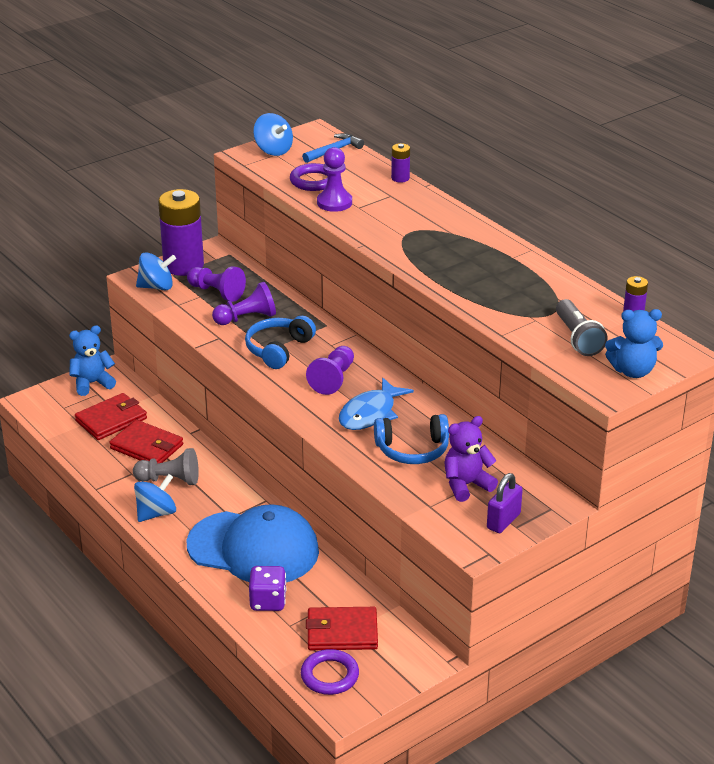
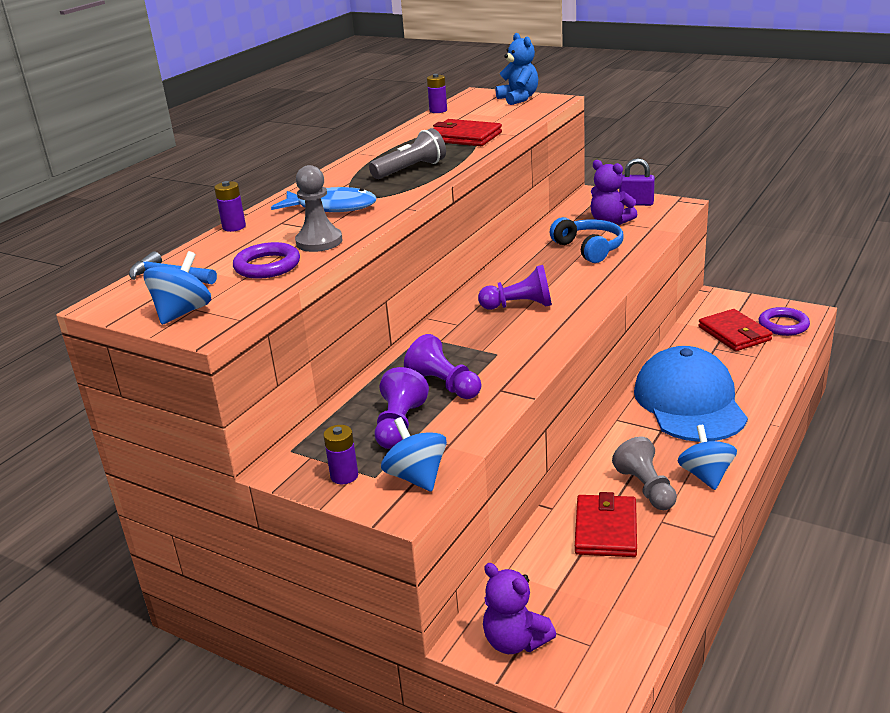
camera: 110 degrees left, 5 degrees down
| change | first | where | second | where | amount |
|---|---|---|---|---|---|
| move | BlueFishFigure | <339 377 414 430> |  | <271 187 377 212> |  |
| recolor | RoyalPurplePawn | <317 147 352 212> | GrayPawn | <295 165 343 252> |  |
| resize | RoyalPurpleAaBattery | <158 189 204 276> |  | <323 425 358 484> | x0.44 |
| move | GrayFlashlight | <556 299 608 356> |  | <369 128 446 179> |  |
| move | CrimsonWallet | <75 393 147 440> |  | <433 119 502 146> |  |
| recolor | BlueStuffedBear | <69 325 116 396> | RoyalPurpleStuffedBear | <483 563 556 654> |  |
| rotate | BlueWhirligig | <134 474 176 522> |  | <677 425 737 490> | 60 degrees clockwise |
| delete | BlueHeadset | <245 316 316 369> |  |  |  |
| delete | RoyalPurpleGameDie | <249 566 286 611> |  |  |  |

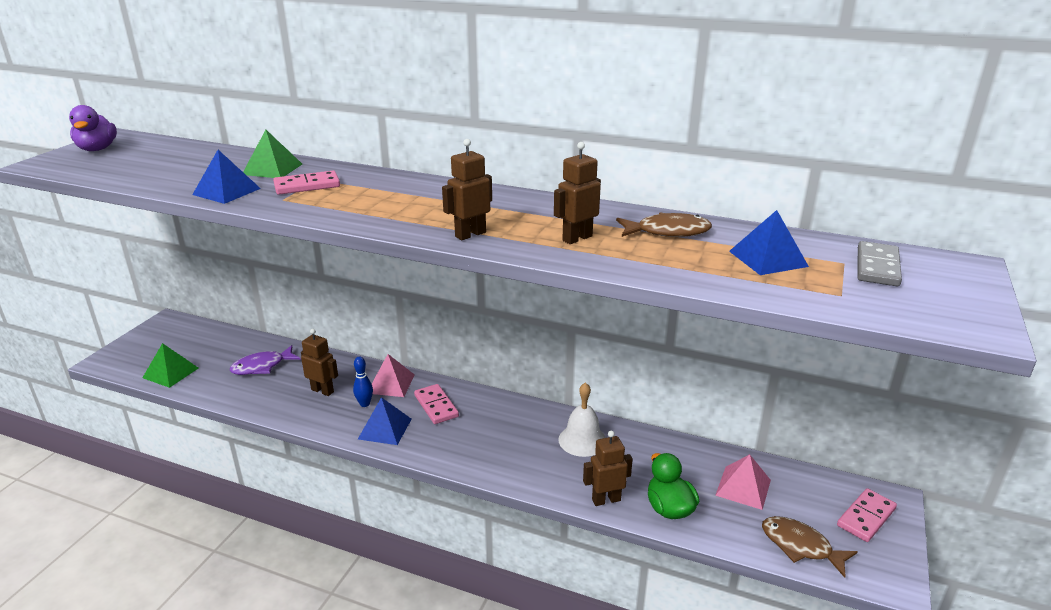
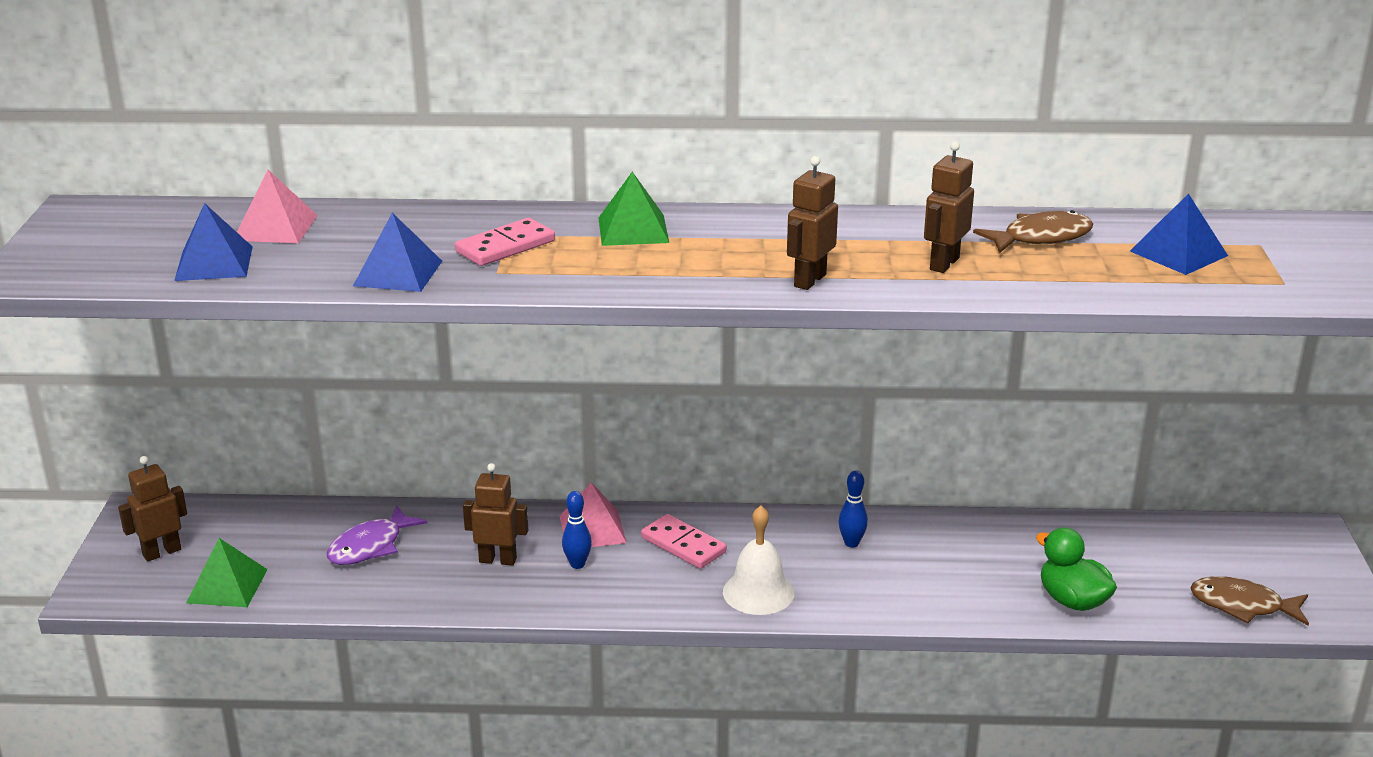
camera: 20 degrees left, 0 degrees up
| change | first | where | second | where | amount |
|---|---|---|---|---|---|
| move | RussetToyRobot | <583 431 633 506> |  | <118 456 187 562> |  |
| move | BluePyramid | <358 397 411 445> |  | <174 203 253 281> |  |
| move | RosyPyramid | <715 454 771 510> |  | <237 170 318 243> |  |
| move | GreenPyramid | <243 130 302 178> |  | <599 172 669 246> |  |
| move | SnowWhiteSchoolBell | <558 382 606 457> |  | <723 506 794 615> |  |
| insert |  |  | BlueTenpin | <838 470 868 547> |  |
| delete | RoyalPurpleDuck | <69 105 117 151> |  |  |  |
| delete | RosyDomino | <837 488 897 542> |  |  |  |
| delete | GrayDomino | <858 241 902 286> |  |  |  |

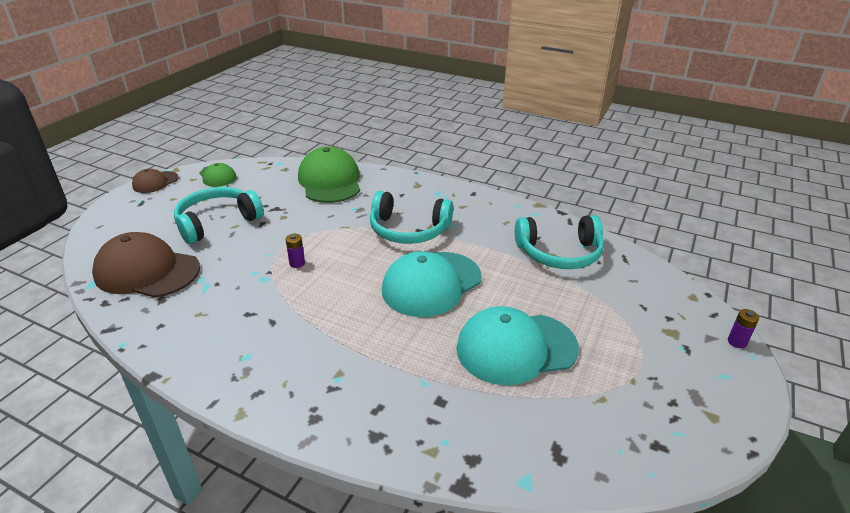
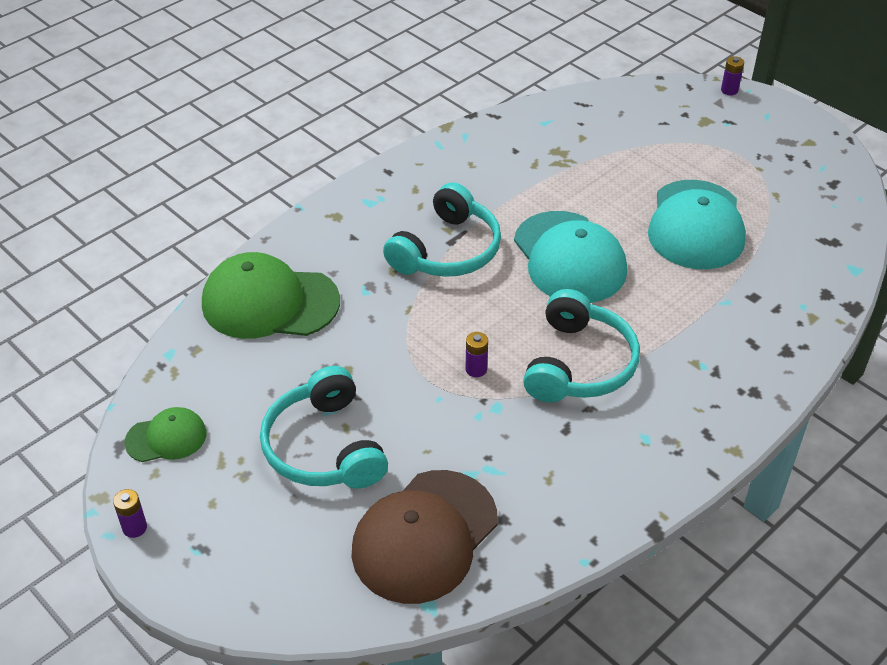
camera: 70 degrees left, 10 degrees up
| change | first | where | second | where | amount |
|---|---|---|---|---|---|
| replace | RussetBaseballCap | <132 169 179 193> | RoyalPurpleAaBattery | <113 489 147 538> |  |
| move | TurquoiseHeadset | <515 215 604 269> |  | <523 289 640 403> |  |

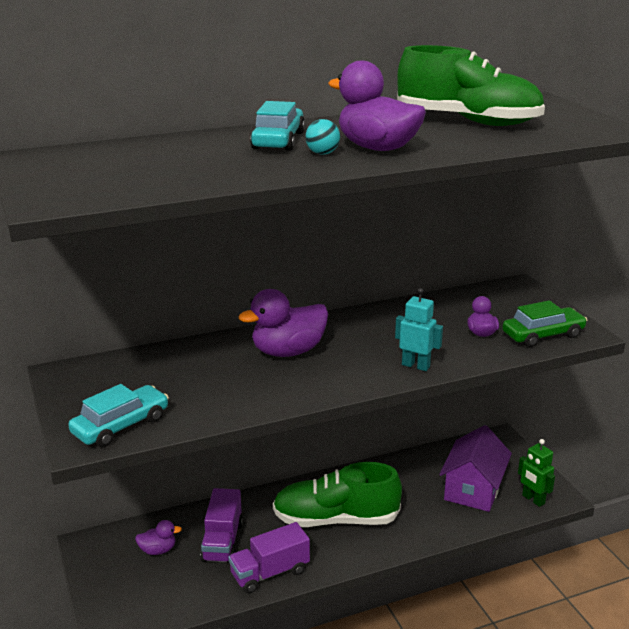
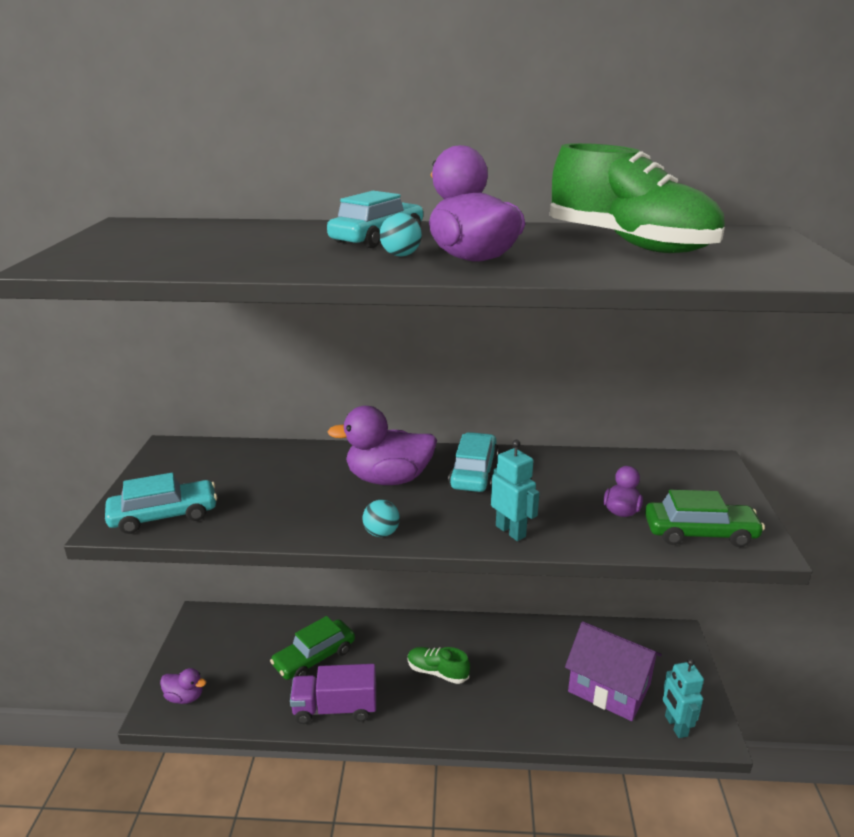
camera: 25 degrees right, 0 degrees up
| change | first | where | second | where | amount |
|---|---|---|---|---|---|
| move | RoyalPurpleDuck | <135 520 182 555> |  | <160 668 206 704> |  |
| replace | RoyalPurpleTruck | <200 488 243 563> | GreenAutomobile | <270 616 355 680> |  |
| insert |  |  | TurquoiseSphere | <362 500 400 537> |  |
| resize | GreenLaceUpShoe | <273 462 402 527> |  | <407 647 470 684> | x0.48 |
| insert |  |  | TurquoiseAutomobile | <448 432 499 492> |  |
| rotate | RoyalPurpleCottage | <439 425 512 512> |  | <565 621 662 721> | 75 degrees clockwise |
| recolor | GreenToyRobot | <518 439 555 507> | TurquoiseToyRobot | <663 659 704 738> |  |

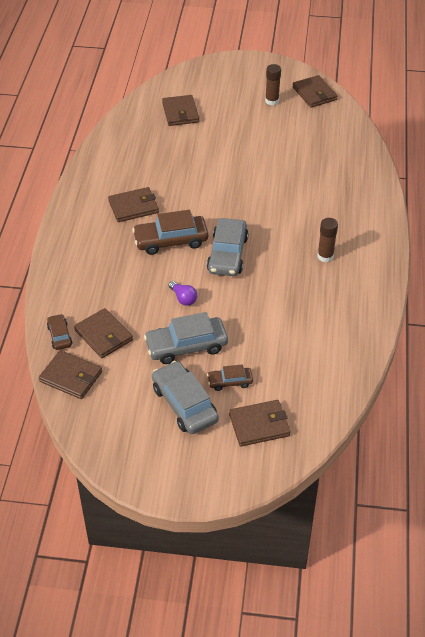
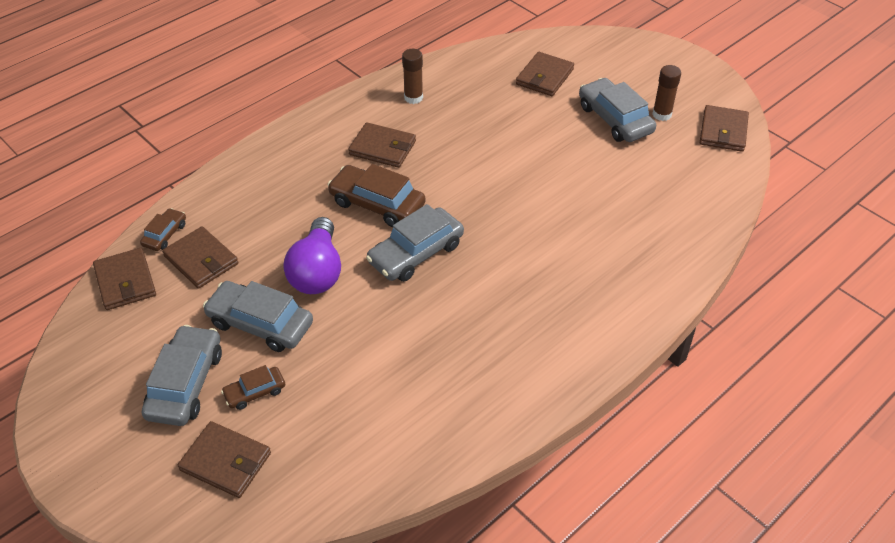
camera: 40 degrees right, 0 degrees up
| change | first | where | second | where | amount |
|---|---|---|---|---|---|
| rotate | RussetWallet | <74 308 133 358> |  | <162 227 238 289> | 45 degrees counterclockwise |
| rotate | RussetAutomobile | <207 364 253 391> |  | <221 365 285 410> | 60 degrees counterclockwise |
| resize | RoyalPurpleLightbulb | <169 281 197 306> |  | <283 217 341 294> | x2.04 |
| move | RussetGlue | <317 218 338 262> |  | <402 49 423 104> |  |
| insert |  |  | GrayAutomobile | <579 78 656 142> |  |

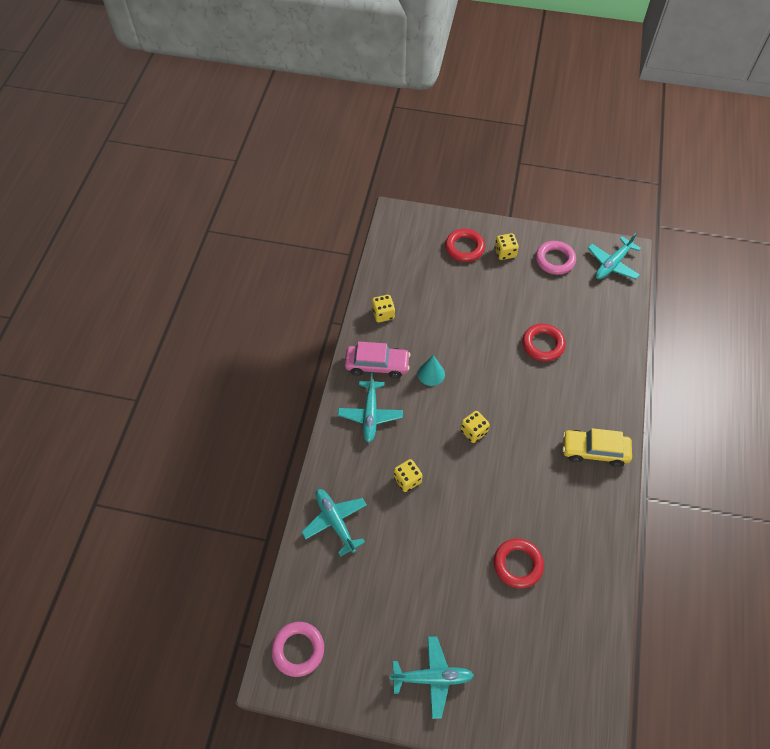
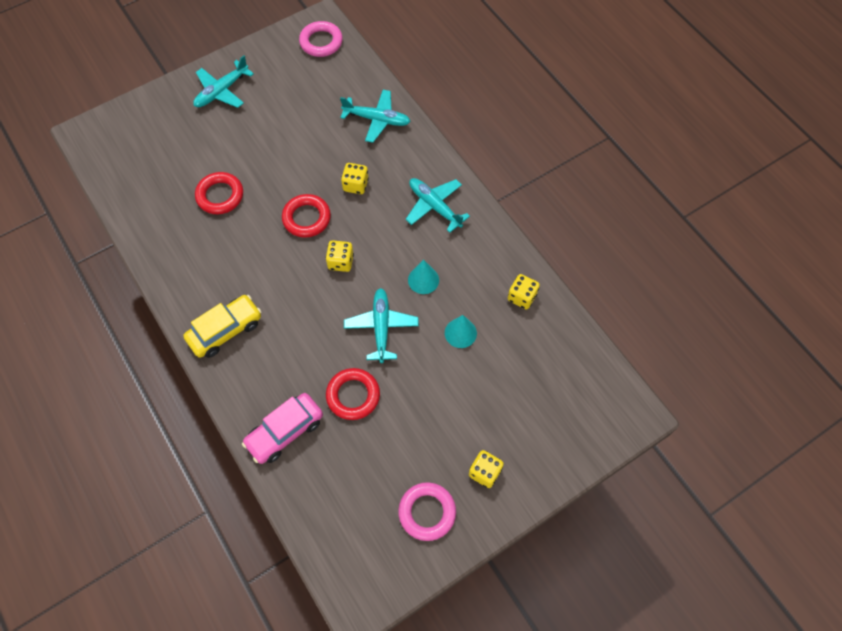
camera: 135 degrees right, 5 degrees up
| change | first | where | second | where | amount |
|---|---|---|---|---|---|
| move | RosyAutomobile | <345 341 411 378> |  | <242 393 323 464> |  |
| move | CrimsonRing | <445 229 485 262> |  | <282 194 331 238> |  |
| move | TurquoiseToyPlane | <588 233 641 280> |  | <344 288 419 363> |  |
| insert |  |  | TurquoiseConeShape | <445 315 477 348> |  |

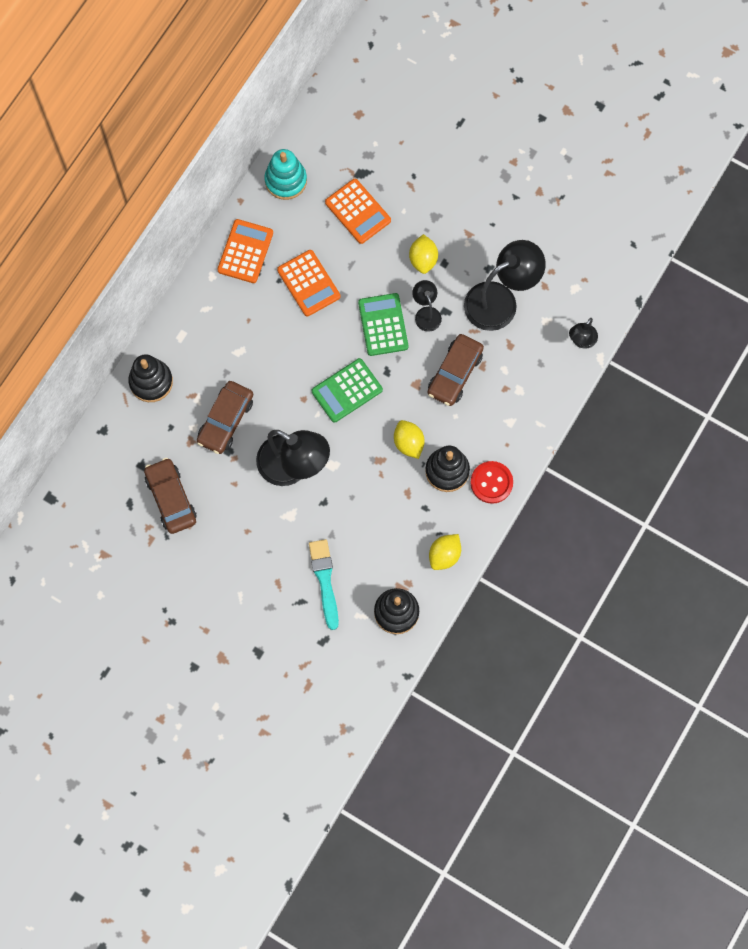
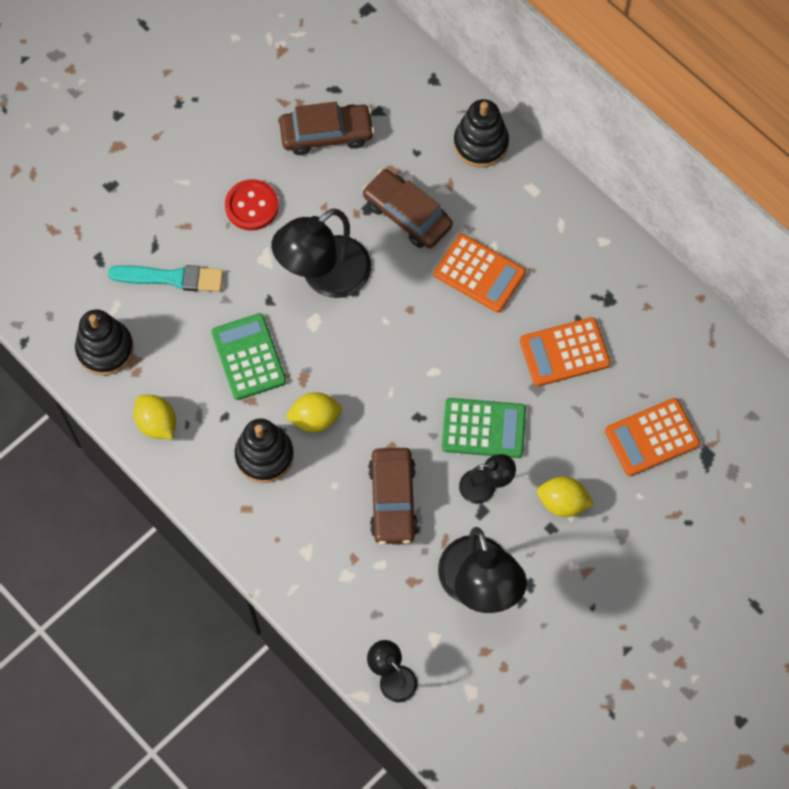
camera: 105 degrees right, 5 degrees down
| change | first | where | second | where | amount |
|---|---|---|---|---|---|
| move | GreenCalculator | <312 358 383 423> |  | <211 313 286 400> |  |
| move | CrimsonShirtButton | <470 461 513 504> |  | <225 179 279 231> |  |
| rotate | RussetAutomobile | <428 334 484 406> |  | <368 448 418 545> | 135 degrees counterclockwise |
| move | OrangeCalculator | <217 219 273 283> |  | <434 234 526 313> |  |
| delete | TurquoiseRingStacker | <264 149 307 200> |  |  |  |

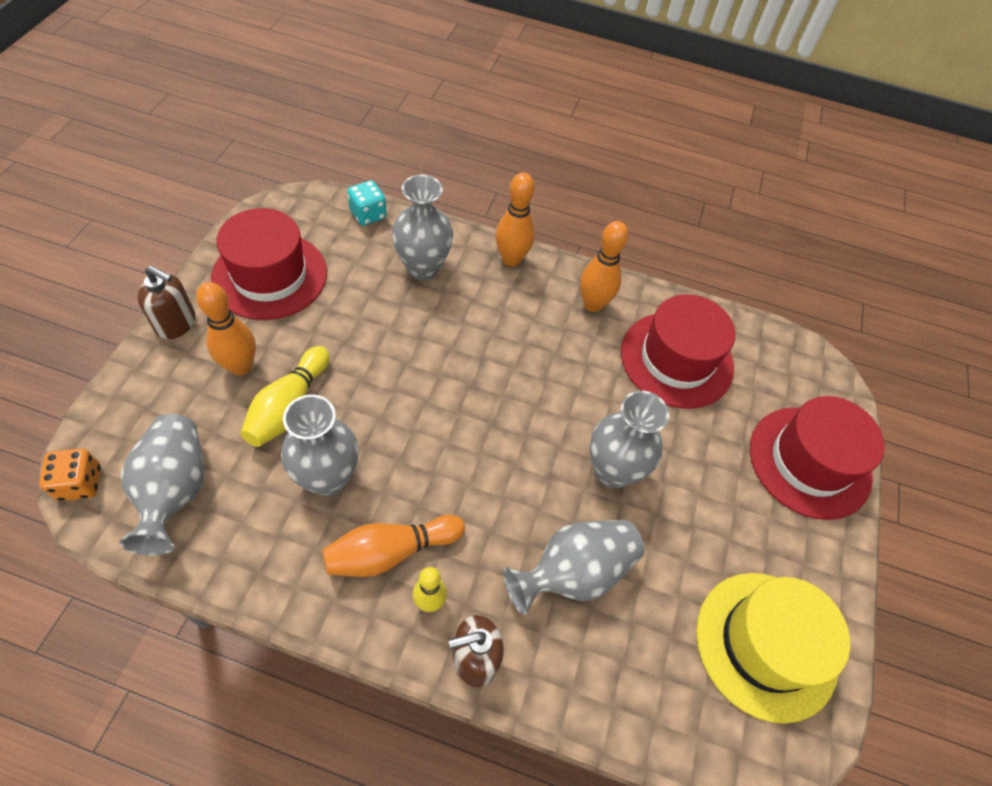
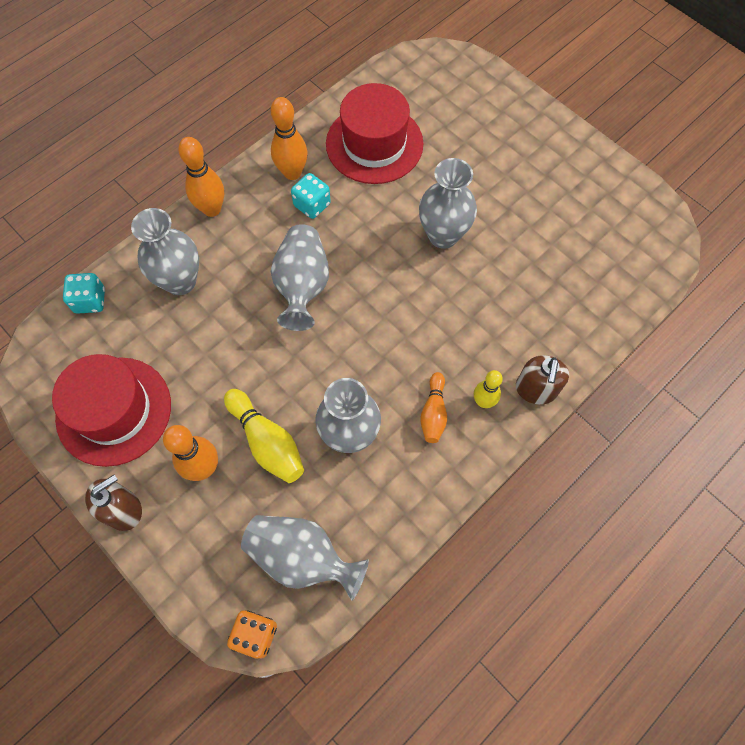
camera: 55 degrees left, 10 degrees up
| change | first | where | second | where | amount |
|---|---|---|---|---|---|
| move | GrayTallVase | <503 520 644 615> |  | <271 224 329 331> |  |
| insert |  |  | TurquoiseGameDie | <291 173 331 219> |  |
| resize | OrangeTenpin | <322 515 465 577> |  | <420 372 447 443> | x0.65 |
| delete | GoldenTopHat | <696 573 850 724> |  |  |  |
| delete | CrimsonTopHat | <750 396 885 520> |  |  |  |

